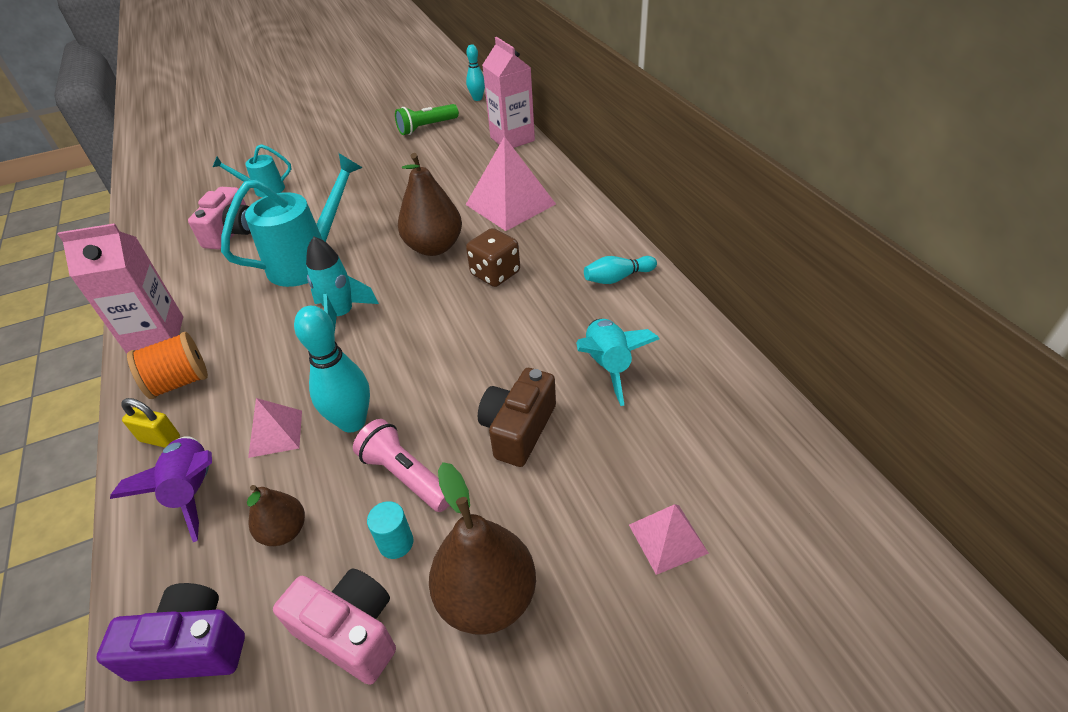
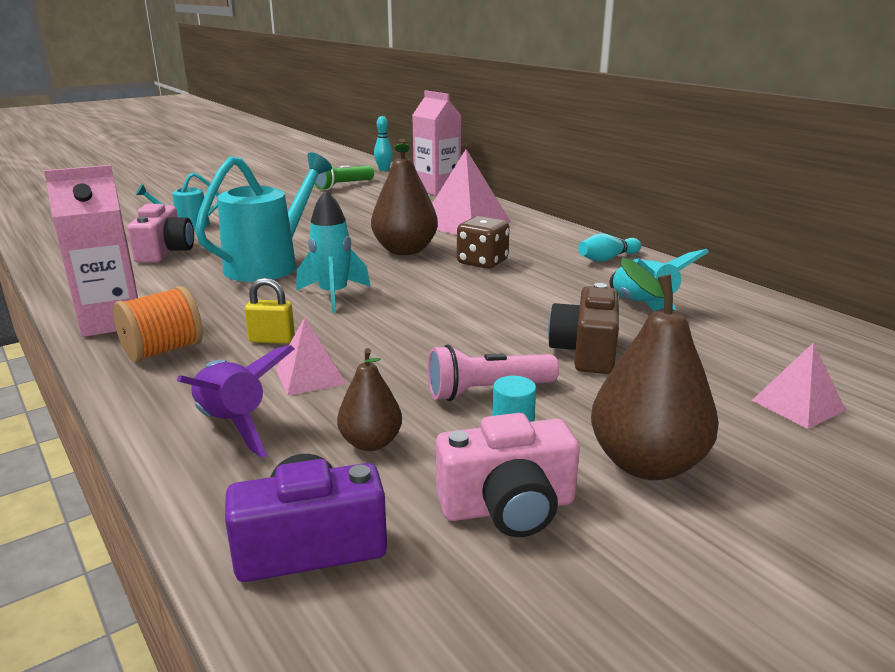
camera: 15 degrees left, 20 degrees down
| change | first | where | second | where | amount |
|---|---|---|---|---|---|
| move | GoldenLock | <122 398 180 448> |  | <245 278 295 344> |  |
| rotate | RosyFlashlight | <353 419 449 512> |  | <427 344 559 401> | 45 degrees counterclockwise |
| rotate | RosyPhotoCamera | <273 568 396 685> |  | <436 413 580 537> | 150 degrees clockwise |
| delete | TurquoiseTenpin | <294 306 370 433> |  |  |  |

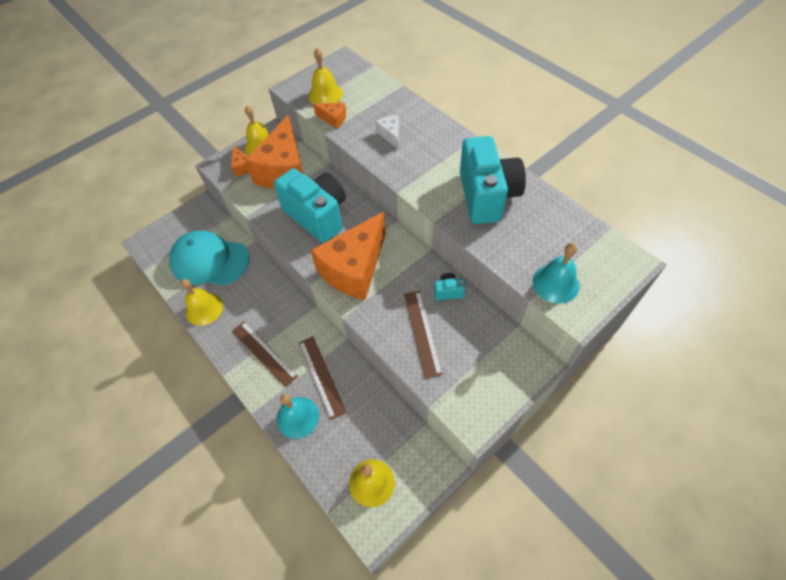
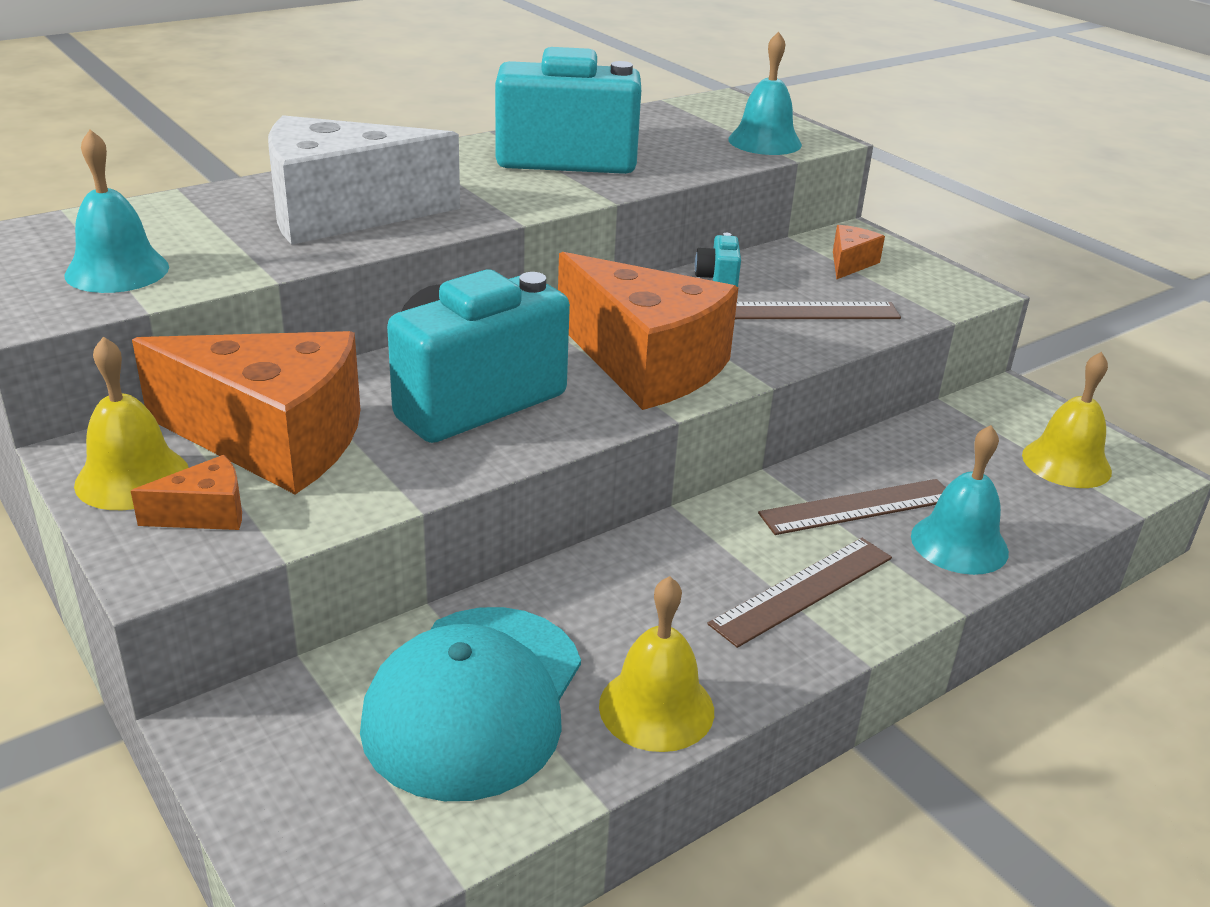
camera: 90 degrees left, 25 degrees down
| change | first | where | second | where | amount |
|---|---|---|---|---|---|
| recolor | GoldenSchoolBell | <309 48 343 104> | TurquoiseSchoolBell | <65 129 169 293> |  |
| resize | SnowWhiteCheeseWedge | <376 115 399 149> |  | <268 115 460 245> | x2.36 |
| move | OrangeCheeseWedge | <313 103 346 129> |  | <833 225 885 279> |  |

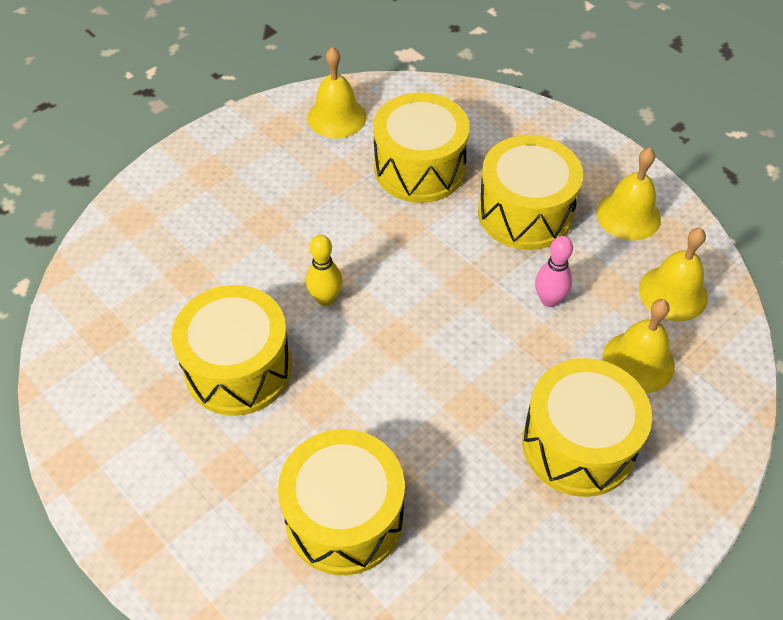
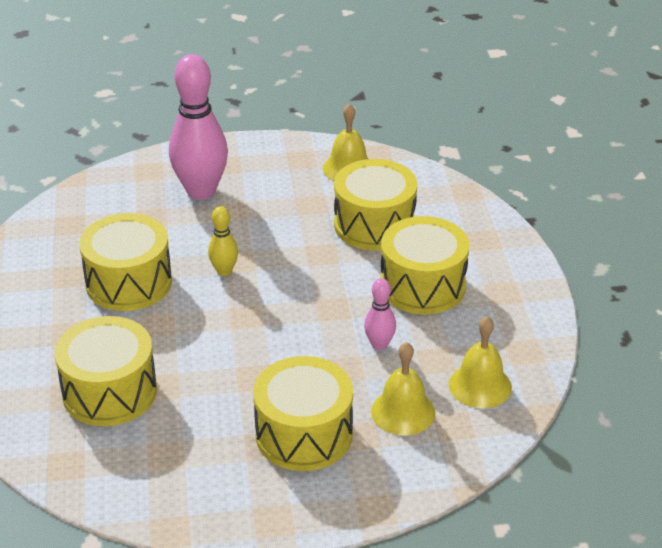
camera: 35 degrees right, 15 degrees down
| change | first | where | second | where | amount |
|---|---|---|---|---|---|
| insert |  |  | RosyTenpin | <169 54 228 200> |  |
| delete | GoldenSchoolBell | <596 148 661 241> |  |  |  |

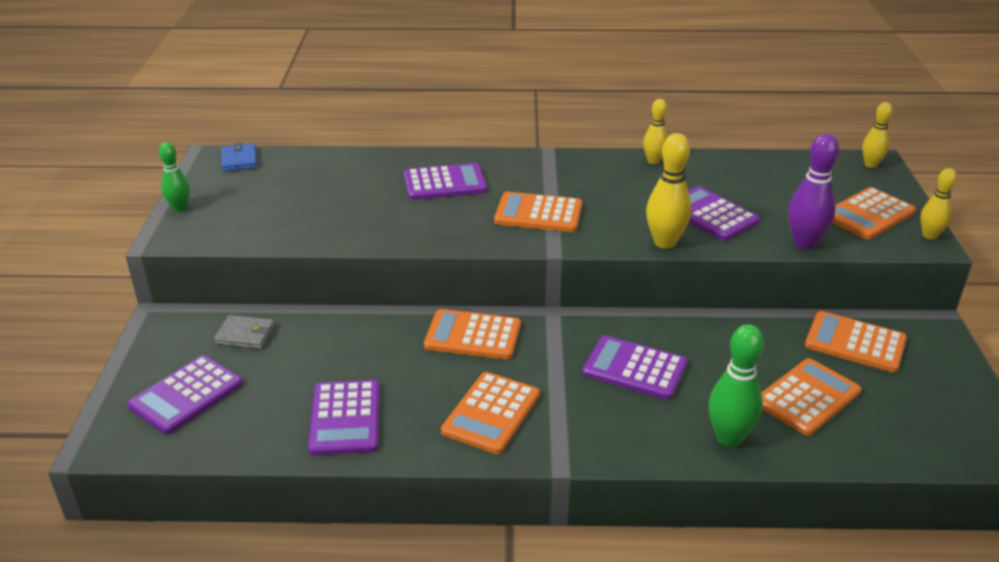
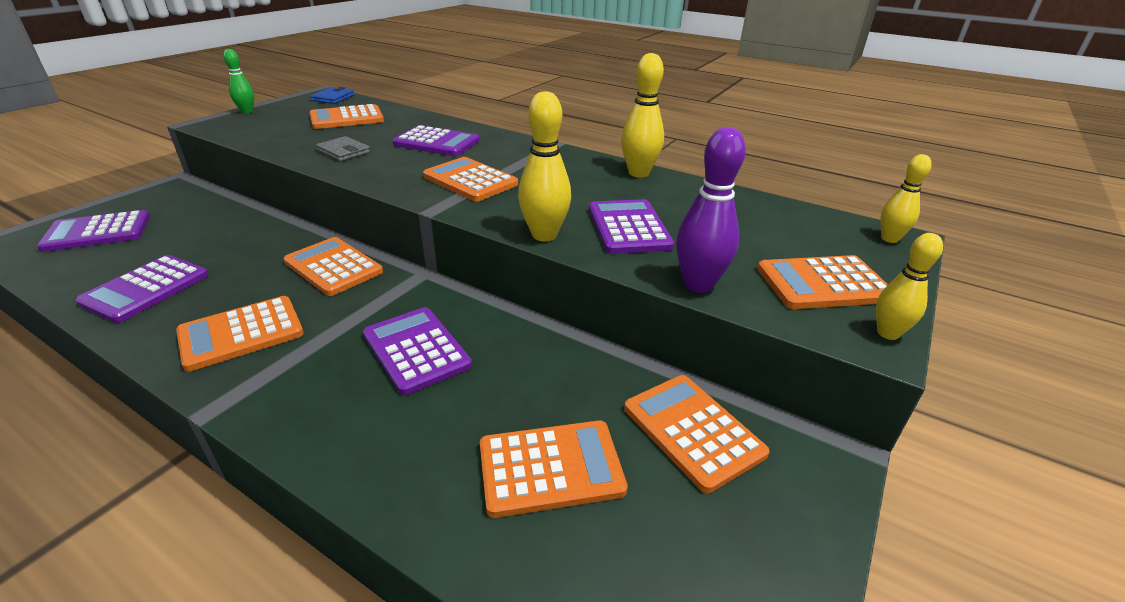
camera: 30 degrees right, 0 degrees up
| change | first | where | second | where | amount |
|---|---|---|---|---|---|
| insert |  |  | OrangeCalculator | <310 104 384 129> |  |
| move | GrayWallet | <214 315 275 349> |  | <316 136 370 161> |  |
| resize | GoldenTenpin | <643 99 668 164> |  | <621 53 664 178> | x1.57 |
| delete | GreenTenpin | <708 324 764 447> |  |  |  |

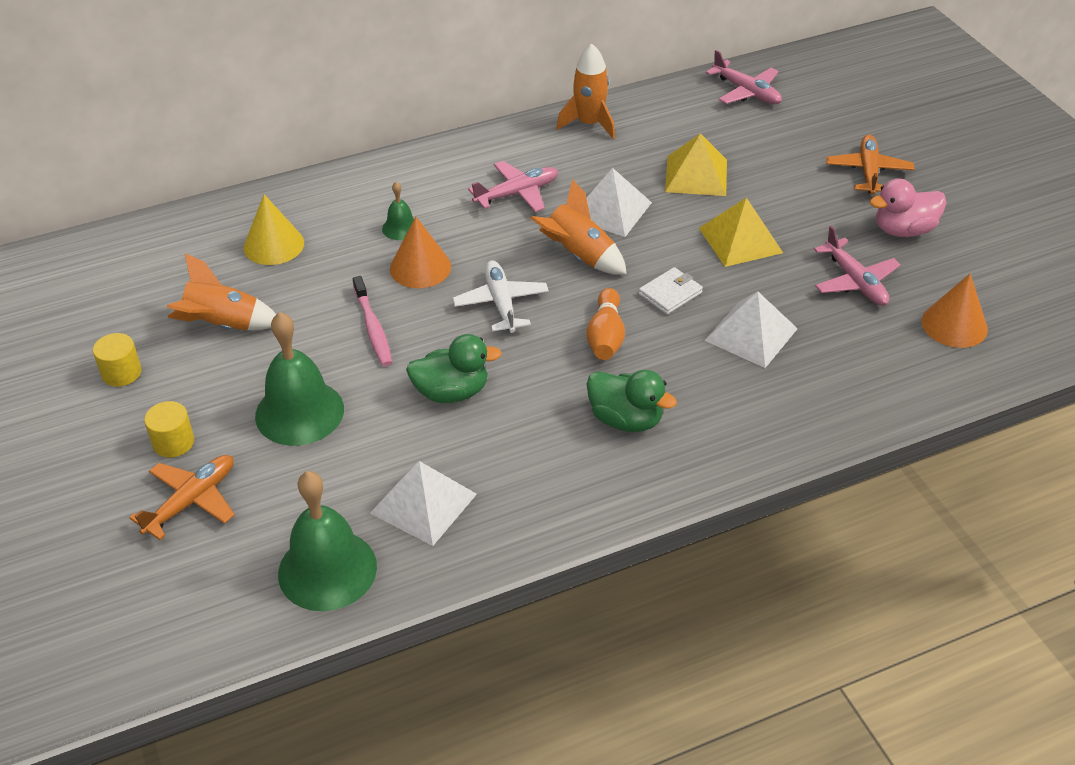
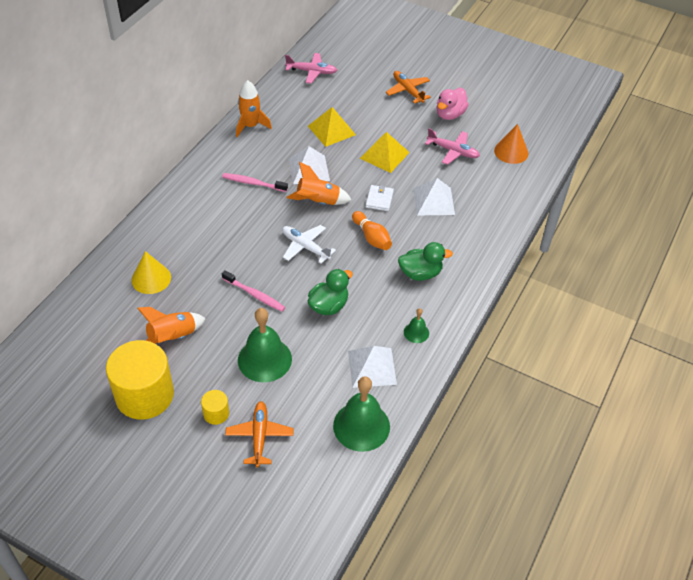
camera: 40 degrees left, 5 degrees up
| change | first | where | second | where | amount |
|---|---|---|---|---|---|
| resize | GoldenCylinderShape | <93 333 142 387> |  | <106 340 174 419> | x2.27 |
| replace | RosyToyPlane | <468 161 558 212> | RosyToothBrush | <222 173 288 192> |  |
| move | GreenSchoolBell | <382 182 414 240> |  | <404 308 429 343> |  |
| delete | OrangeConeShape | <390 216 451 288> |  |  |  |

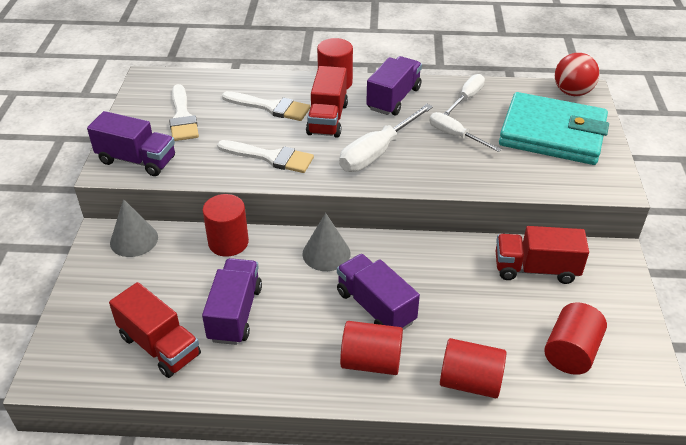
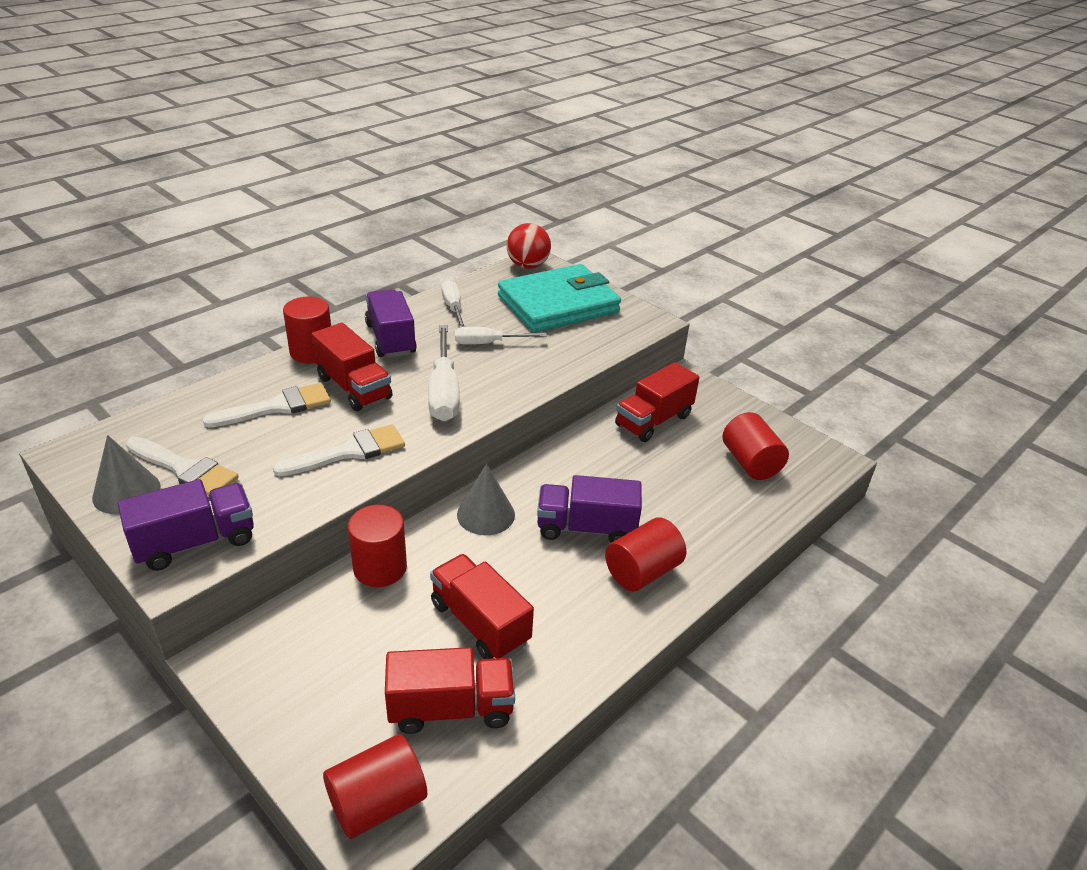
camera: 50 degrees left, 5 degrees down
| change | first | where | second | where | amount |
|---|---|---|---|---|---|
| move | GrayConeShape | <110 199 158 257> |  | <92 435 161 514> |  |
| move | CrimsonCylinderShape | <440 338 506 398> |  | <323 734 427 839> |  |
| recolor | RoyalPurpleTruck | <202 258 262 345> | CrimsonTruck | <430 554 534 659> |  |

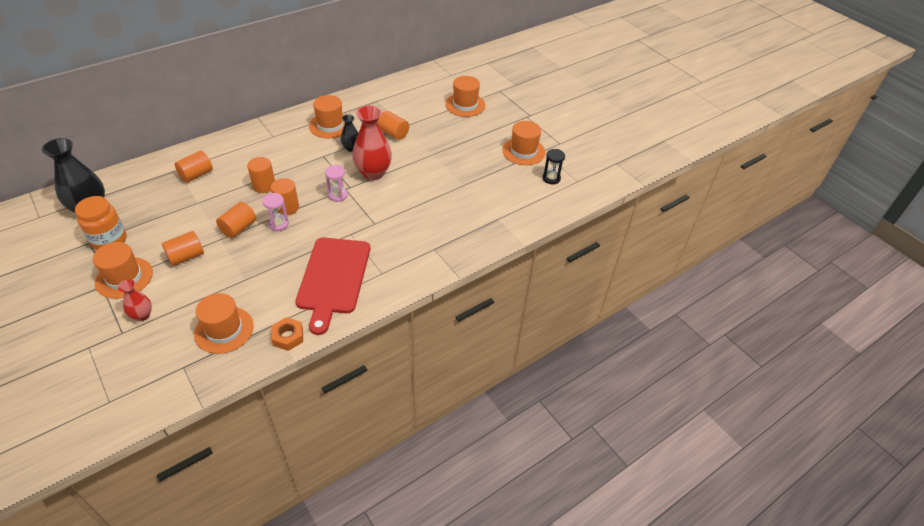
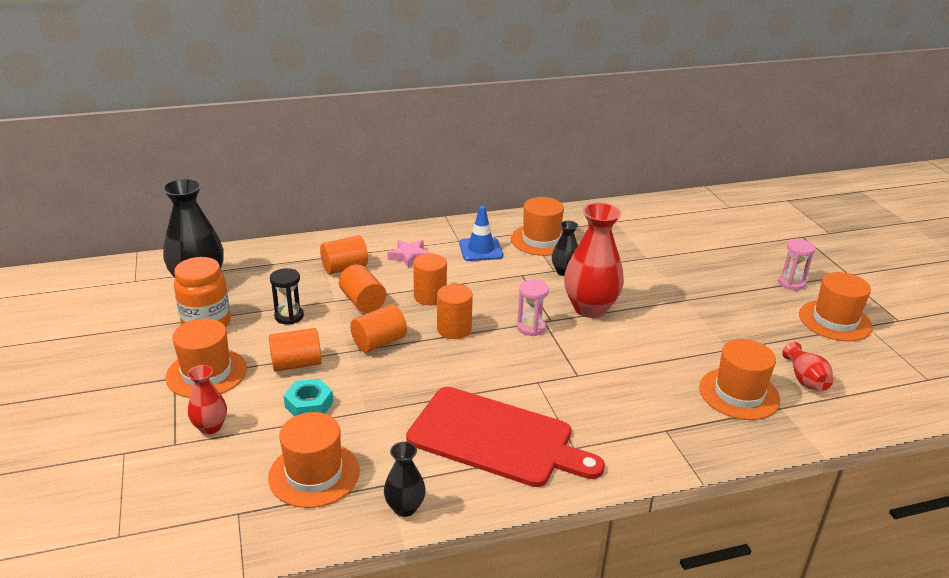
camera: 20 degrees right, 15 degrees down
| change | first | where | second | where | amount |
|---|---|---|---|---|---|
| move | JetBlackSandTimer | <543 149 565 184> |  | <270 268 304 324> |  |
| insert |  |  | TurquoiseHexNut | <284 379 333 416> |  |
| move | OrangeCylinderShape | <377 111 409 140> |  | <339 264 386 313> |  |
| replace | OrangeHexNut | <271 317 303 351> | JetBlackTallVase | <384 442 426 517> |  |
| insert |  |  | RosyFivePointedStar | <387 240 430 268> |  |
| rotate | CrimsonChoppingBoard | <296 238 370 335> |  | <406 387 605 487> | 90 degrees counterclockwise |
| insert |  |  | BlueTrafficCone | <459 206 503 261> |  |
| move | OrangeTopHat | <445 76 485 117> |  | <699 339 780 420> |  |
| move | RosySandTimer | <262 193 289 231> |  | <778 239 816 290> |  |
| insert |  |  | CrimsonTallVase | <782 342 833 391> |  |

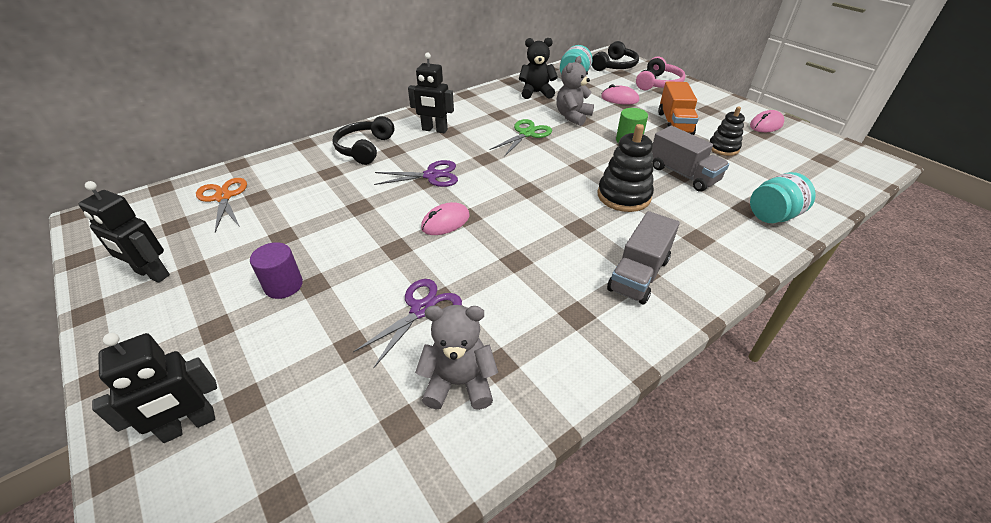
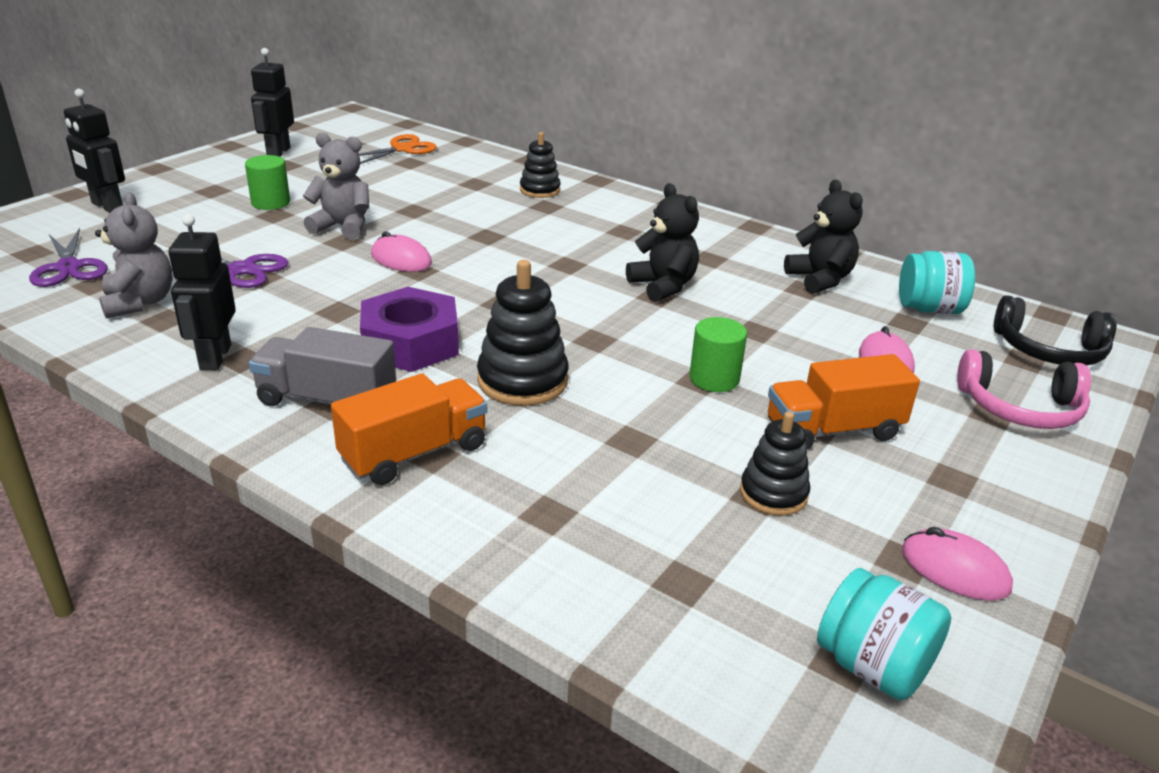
camera: 70 degrees right, 10 degrees down
| change | first | where | second | where | amount |
|---|---|---|---|---|---|
| move | RoyalPurplePairOfScissors | <374 160 458 187> |  | <29 228 108 287> |  |
| move | JetBlackToyRobot | <408 53 454 133> |  | <168 214 236 371> |  |
| recolor | RoyalPurpleCylinderShape | <250 242 303 299> | GreenCylinderShape | <245 155 290 210> |  |
| move | GrayStuffedBear | <556 56 594 126> |  | <303 133 369 240> |  |
| insert |  |  | OrangeTruck | <331 373 487 485> |  |
| insert |  |  | RoyalPurpleHexNut | <360 287 459 372> |  |
| replace | JetBlackHeadset | <332 116 394 165> | JetBlackRingStacker | <520 132 561 198> |  |
| replace | GreenPairOfScissors | <490 119 552 157> | JetBlackStuffedBear | <626 183 699 302> |  |
| move | TurquoisePreserveJar | <750 172 816 223> |  | <817 568 951 700> |  |
| delete | GrayTruck | <651 126 729 192> |  |  |  |

